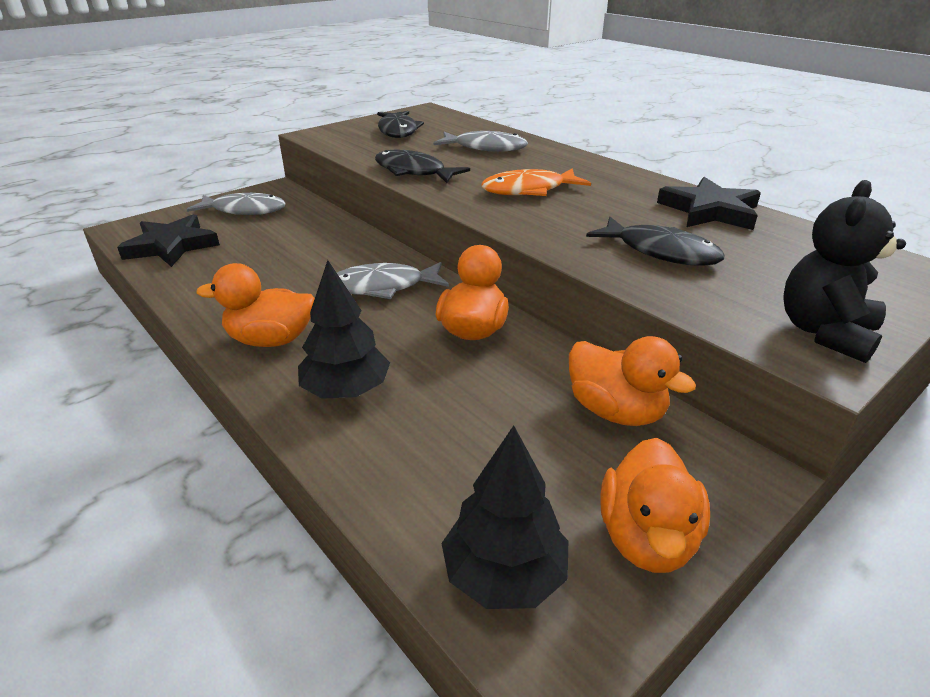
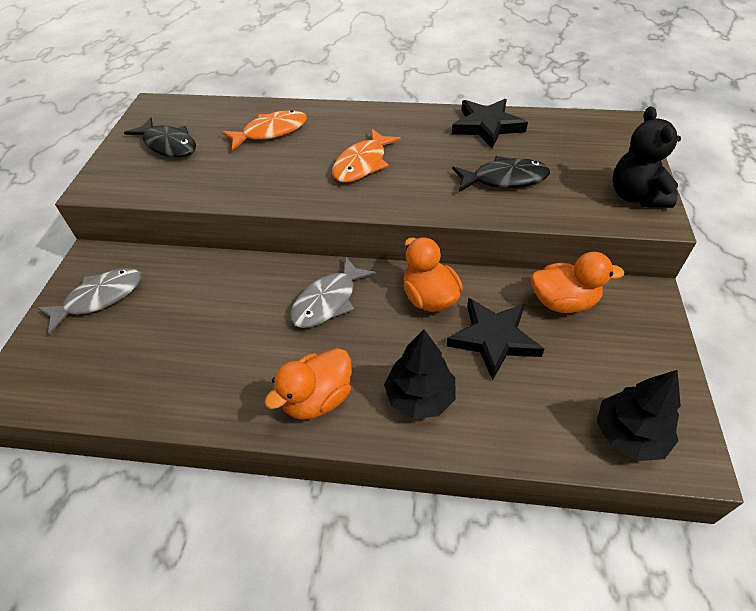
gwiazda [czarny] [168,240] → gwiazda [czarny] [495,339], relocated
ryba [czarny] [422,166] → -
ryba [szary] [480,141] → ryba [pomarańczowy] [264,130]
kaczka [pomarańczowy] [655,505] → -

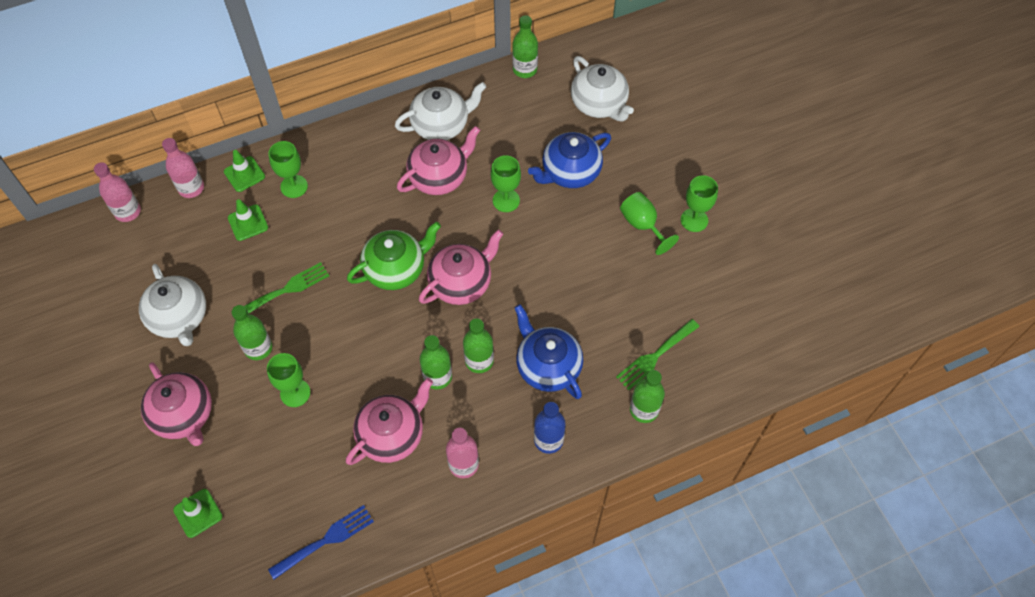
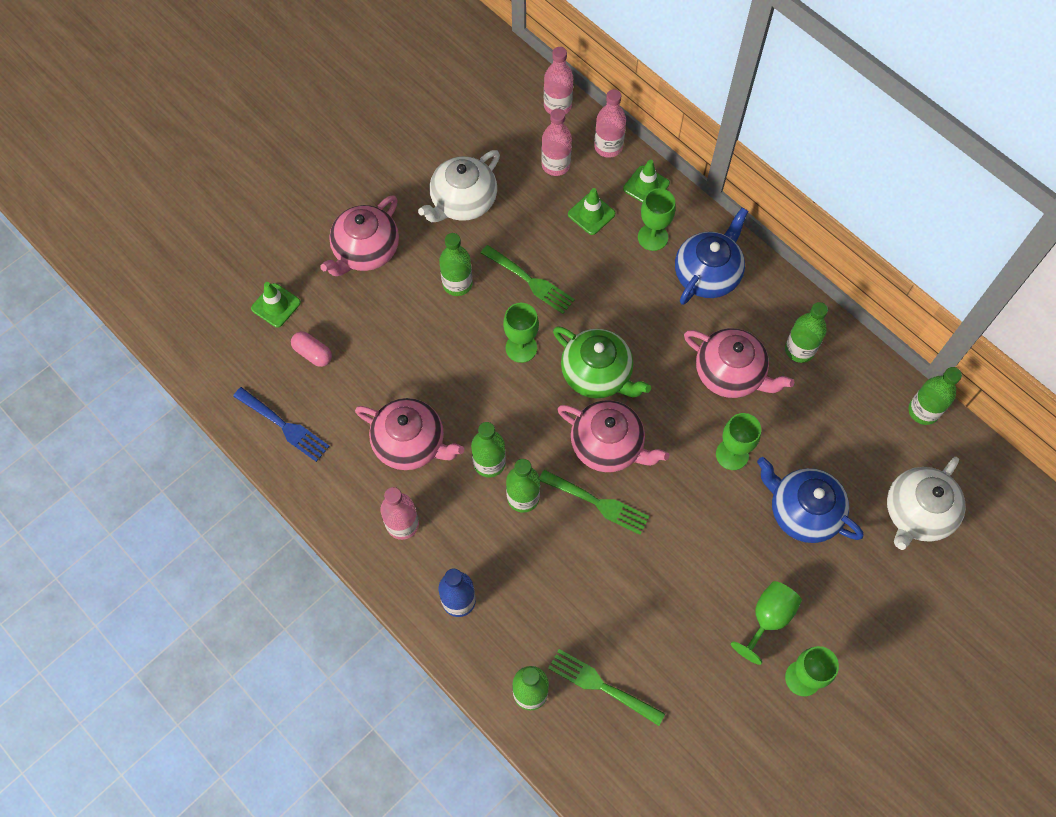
kielich [zielony] [288,380] → kielich [zielony] [521,333], relocated
imbryk [biały] [440,111] → butelka [zielony] [806,332]
imbryk [niebieski] [548,351] → imbryk [niebieski] [711,256], relocated
- → kapsułka [różowy] [311,349]
- → widelec [zielony] [594,502]
- → butelka [różowy] [556,142]

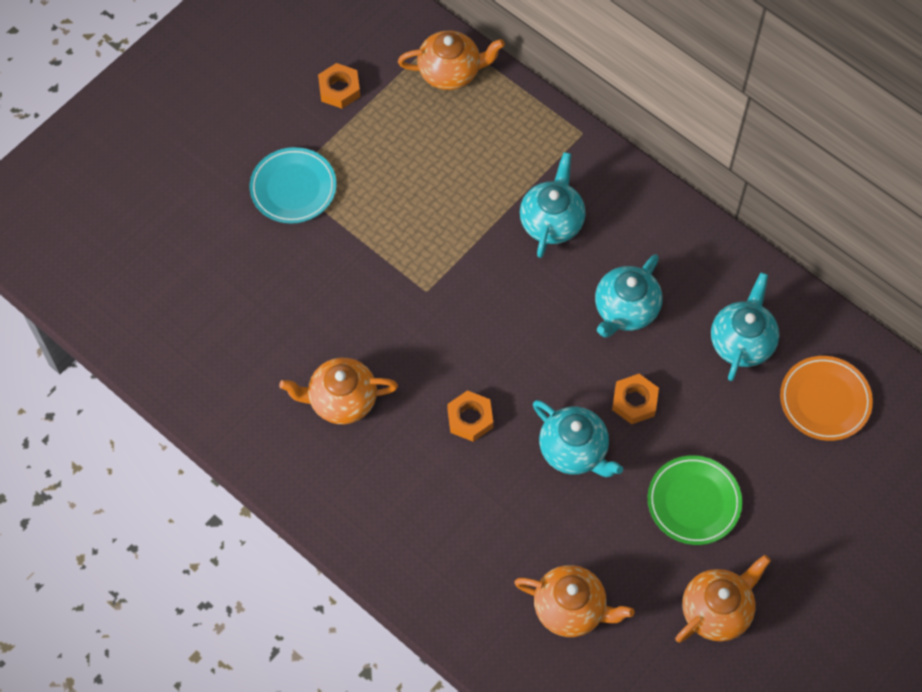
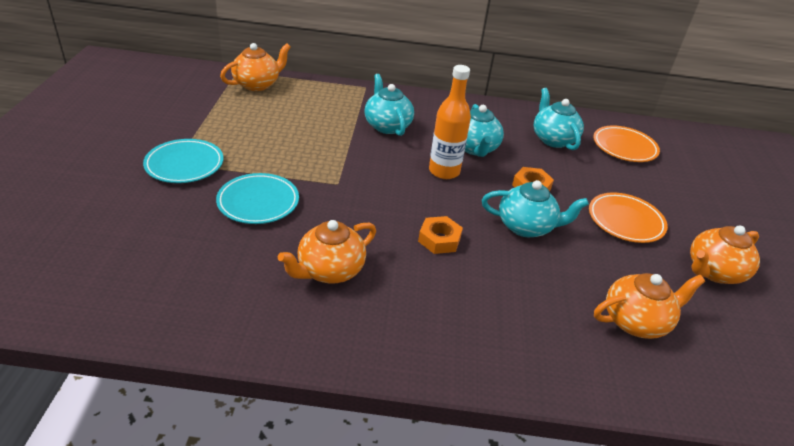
nakrętka [pomarańczowy] [339,86] → -
talerz [zielony] [695,500] → talerz [pomarańczowy] [628,217]
imbryk [pomarańczowy] [723,599] → imbryk [pomarańczowy] [725,255], 135 degrees counterclockwise
- → talerz [turkusowy] [257,198]
- → butelka [pomarańczowy] [450,122]

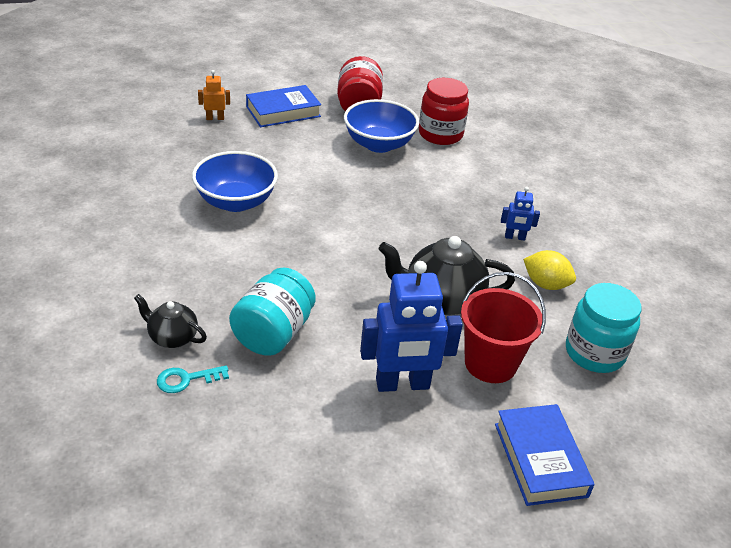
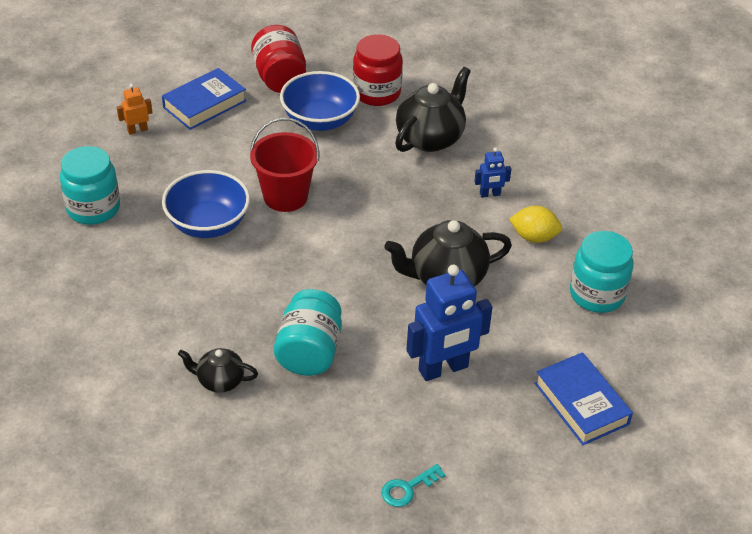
klucz [turkusowy] [193,379] → klucz [turkusowy] [413,485], relocated
wiadro [czerwony] [503,327] → wiadro [czerwony] [284,165], relocated
- → słoik [turkusowy] [90,185]
- → imbryk [czarny] [433,109]

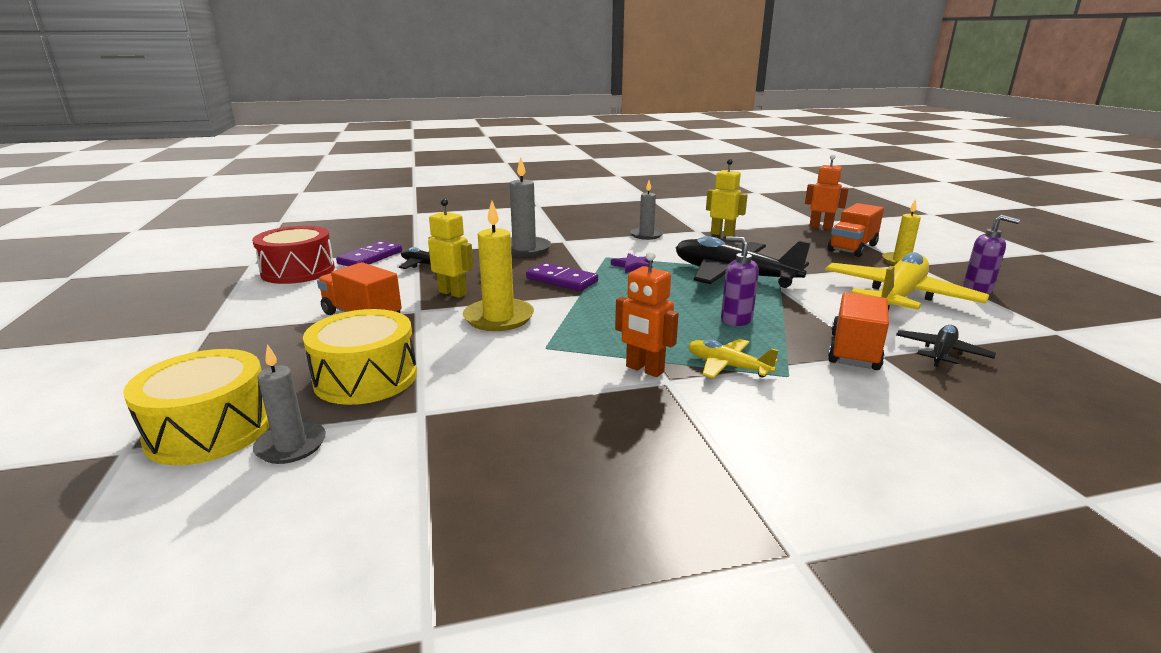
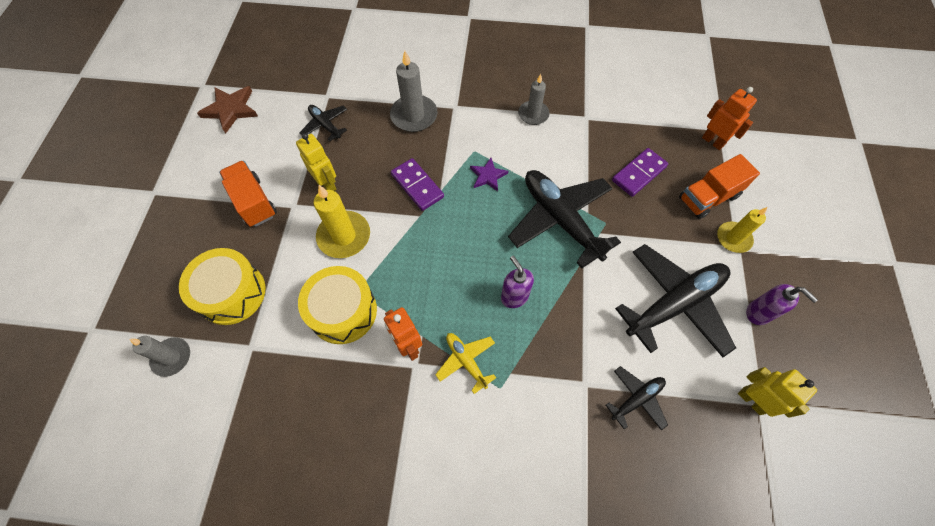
bęben [żółty] [196,407] → bęben [żółty] [337,305], relocated
bęben [czerwony] [293,255] → gwiazda [brązowy] [227,110]
kostka domina [fioletowy] [369,253] → kostka domina [fioletowy] [640,172], relocated
robot [żółty] [727,198] → robot [żółty] [777,392], relocated
samolot [żółty] [907,281] → samolot [czarny] [675,300]
ciężarówka [pomarańczowy] [858,331] → -

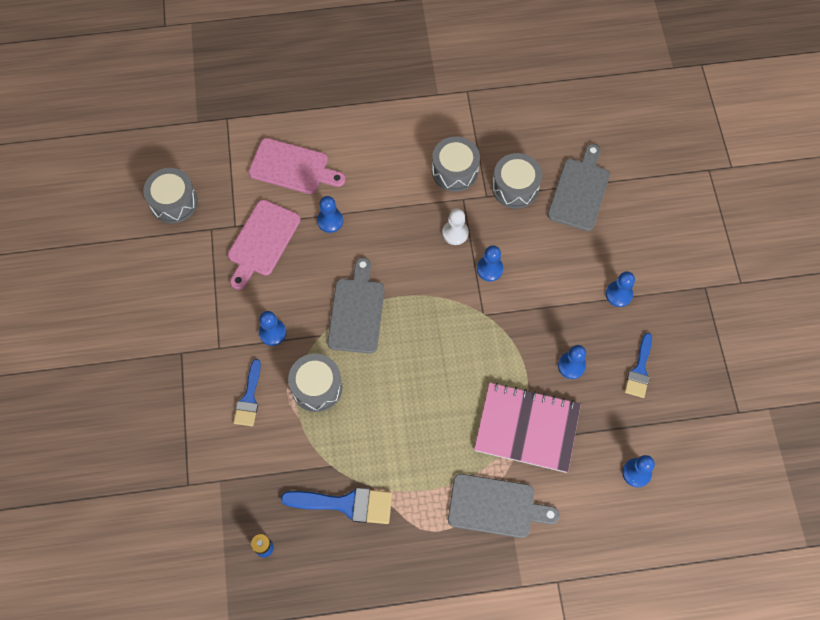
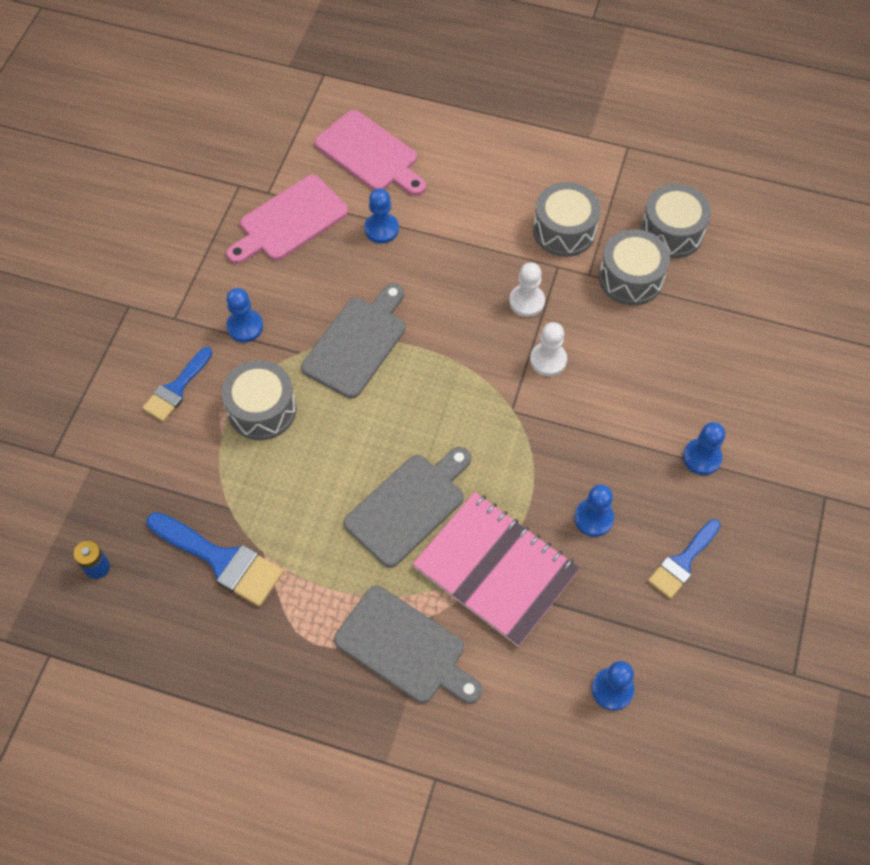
bęben [szary] [170,195] → bęben [szary] [675,221], relocated
pionek [niebieski] [490,263] → pionek [biały] [548,349]
deska do krojenia [szary] [579,187] → deska do krojenia [szary] [407,507], relocated

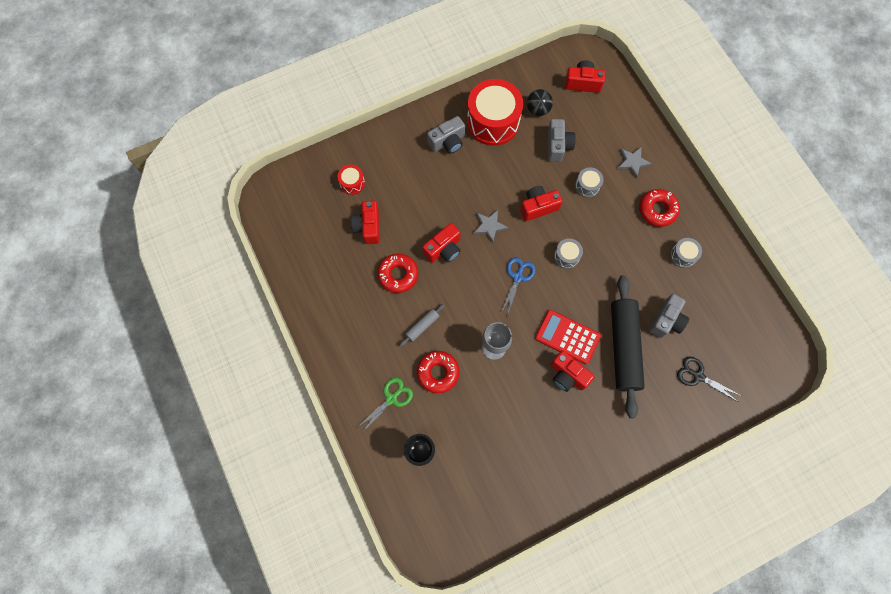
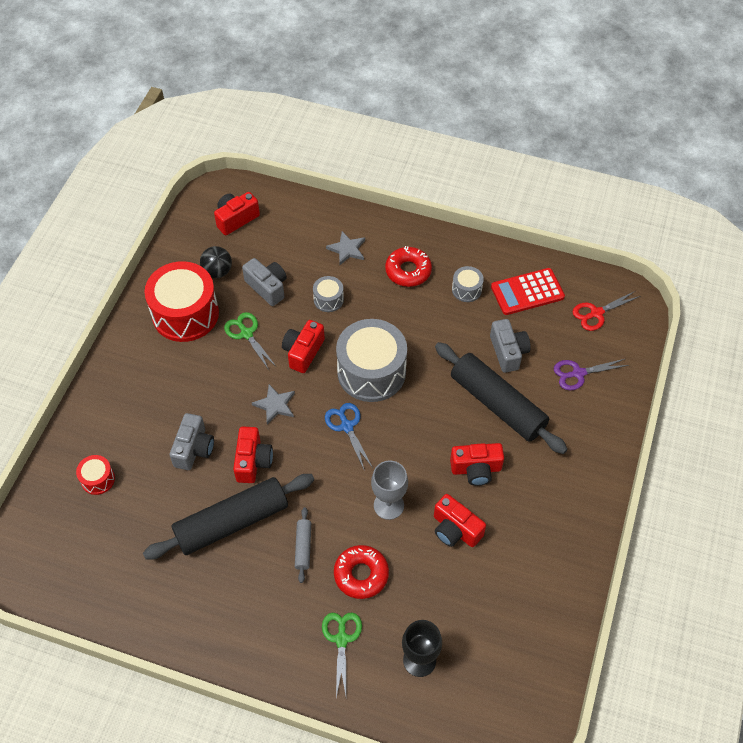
aparat fotograficzny [czerwony] [365,222] → aparat fotograficzny [czerwony] [460,520], relocated
donut [czerwony] [397,273] → wałek do ciasta [czarny] [228,517]
aparat fotograficzny [szary] [446,135] → aparat fotograficzny [szary] [192,441], relocated
kalkulator [czerwony] [568,337] → kalkulator [czerwony] [528,291], relocated
bęben [szary] [568,253] → bęben [szary] [371,360], x2.18
nożyczki [czarny] [708,378] → nożyczki [fioletowy] [591,374]
- → nożyczki [zielony] [250,341]
- → nożyczki [czerwony] [607,311]

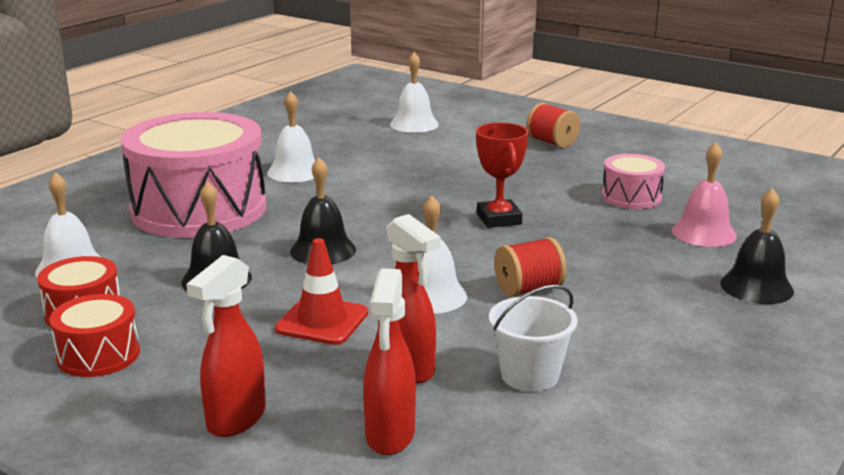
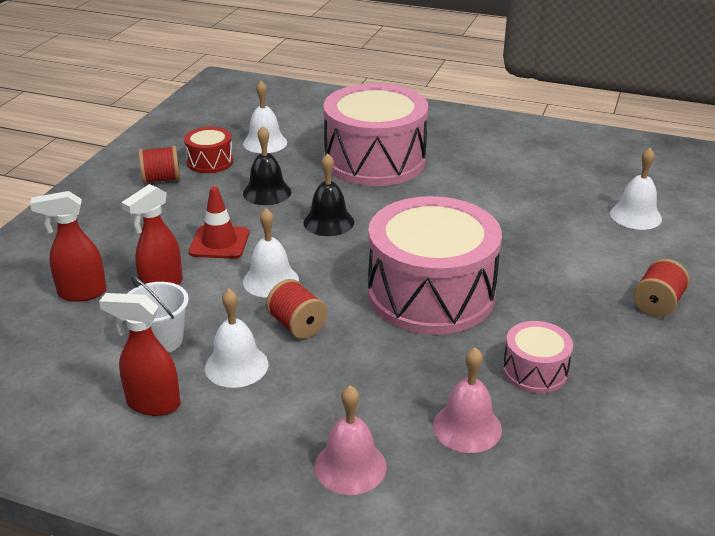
bęben [czerwony] [94,335] → szpulka [czerwony] [159,165]
spryskiwacz [czerwony] [226,346] → spryskiwacz [czerwony] [140,354], relocated
dzwonek [biały] [291,136] → dzwonek [biały] [236,338], relocated
puchar [czerwony] [502,175] → bęben [różowy] [435,265]
dzwonek [czarny] [757,246] → dzwonek [różowy] [351,440]

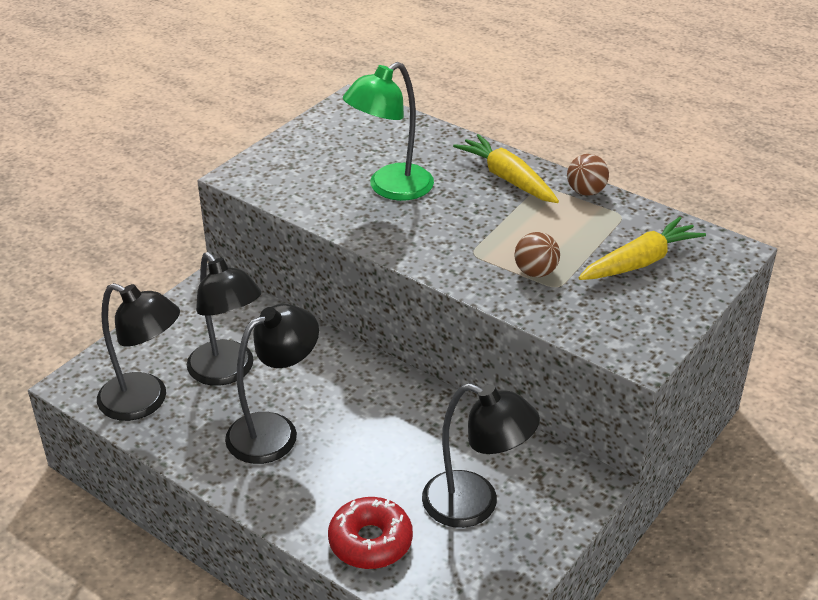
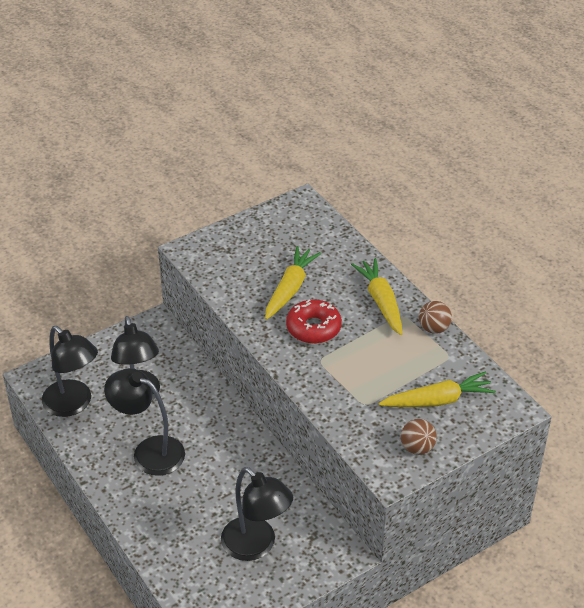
lampka [czarny] [272,384] → lampka [czarny] [144,422], 135 degrees counterclockwise
donut [czerwony] [370,533] → donut [czerwony] [314,321], relocated
lampka [zielony] [388,131] → marchewka [żółty] [293,283]
piłka [brązowy] [537,254] → piłka [brązowy] [419,437], relocated

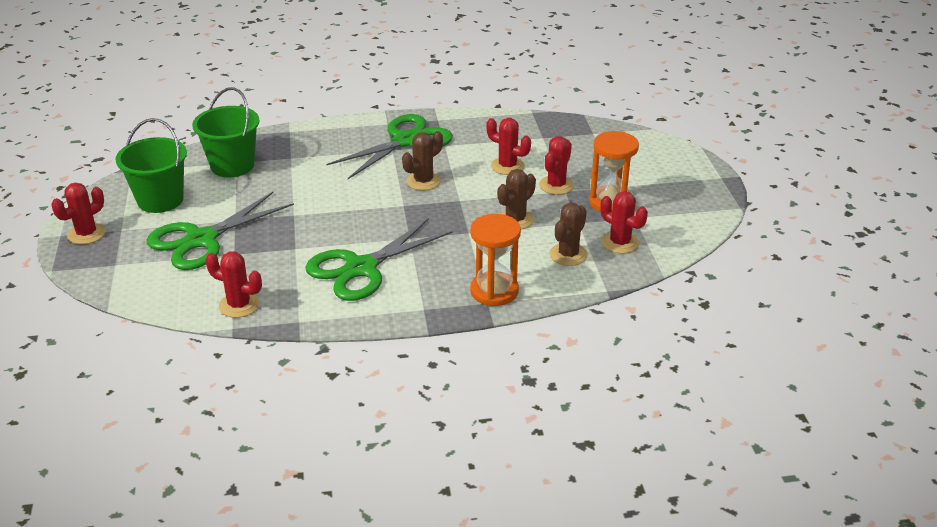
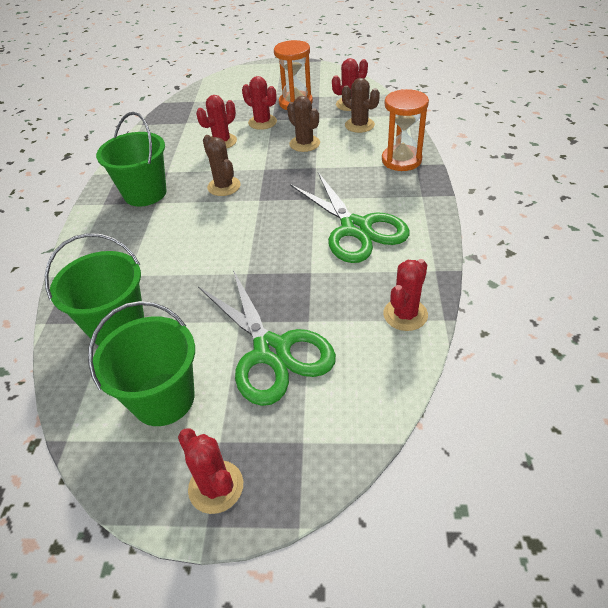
nożyczki [zielony] [390,146] → wiadro [zielony] [131,159]

